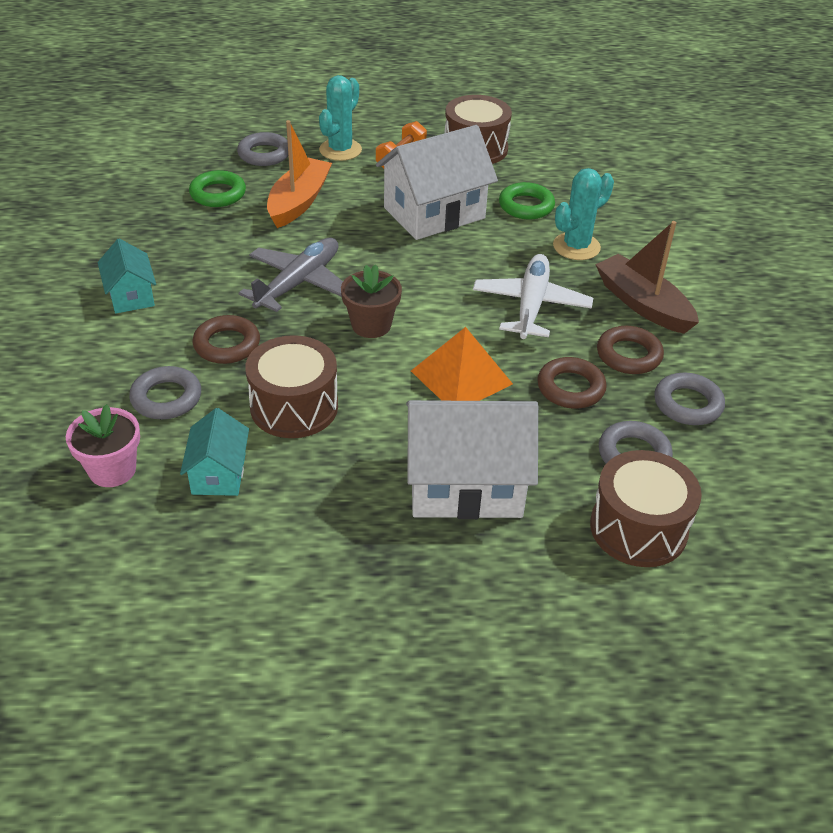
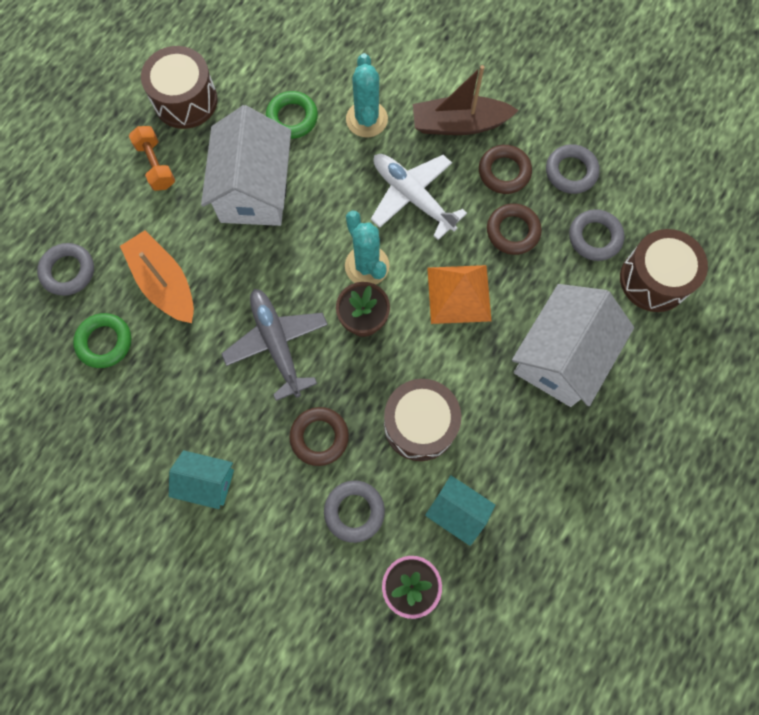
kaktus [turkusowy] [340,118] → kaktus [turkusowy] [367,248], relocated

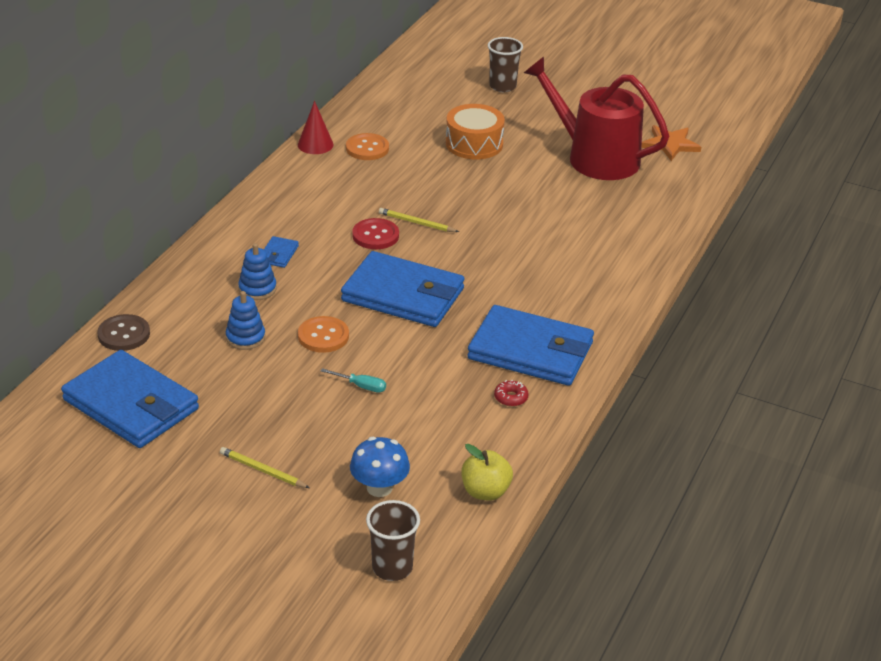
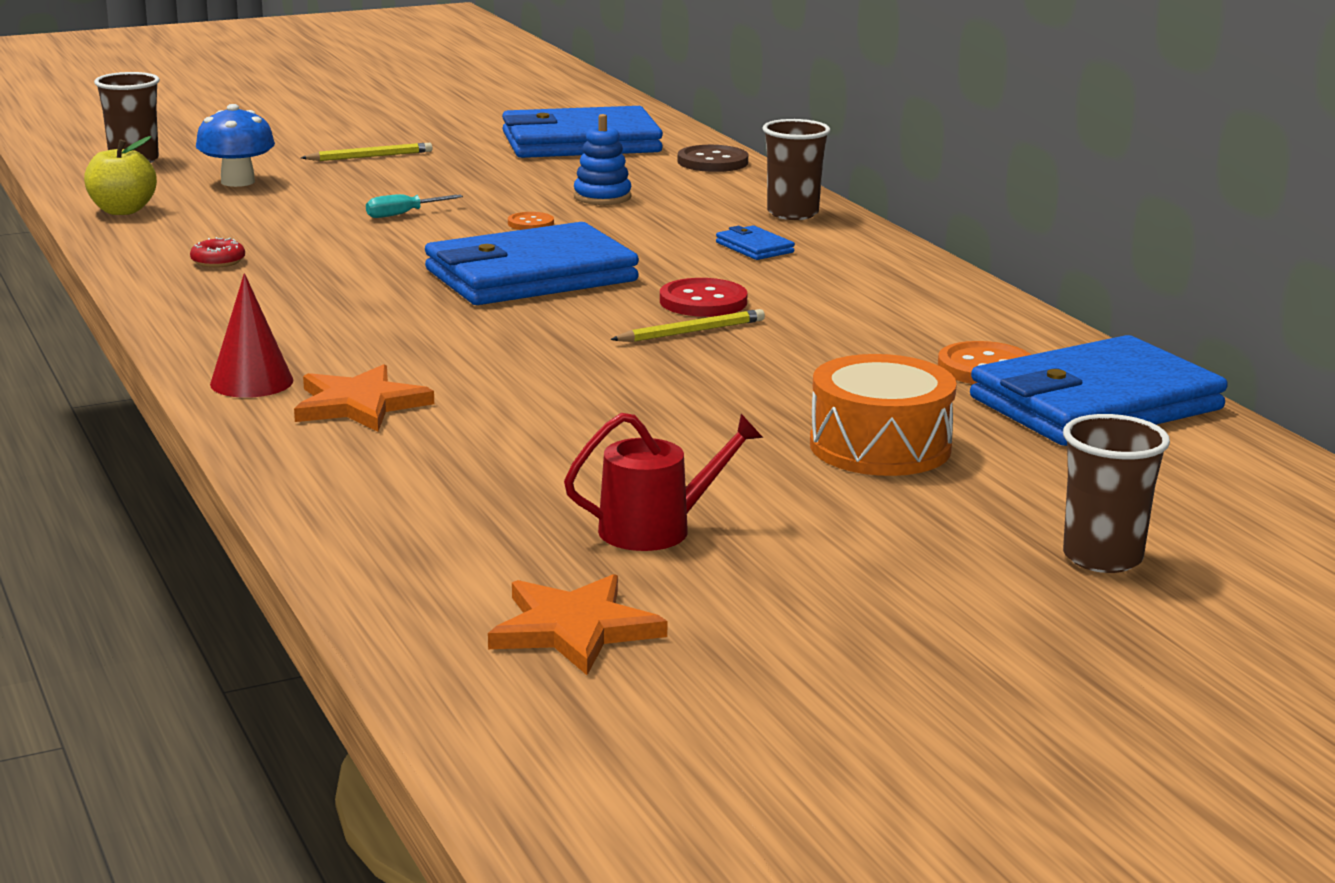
zabawka nakładanka [niebieski] [257,271] → -
stożek [czerwony] [316,127] → stożek [czerwony] [251,335], relocated
guzik [pomarańczowy] [323,334] → guzik [pomarańczowy] [531,221], x0.59
portfel [niebieski] [530,345] → portfel [niebieski] [1099,390], relocated
konewka [czerwony] [596,118] → konewka [czerwony] [663,482], x0.48
- → gwiazda [pomarańczowy] [364,398]
- → szklanka [brązowy] [796,169]

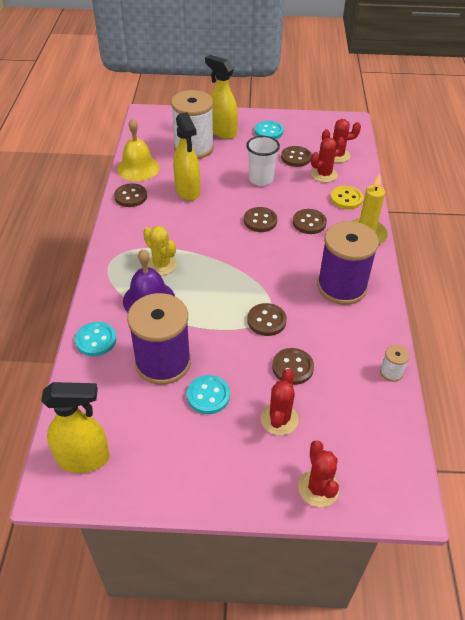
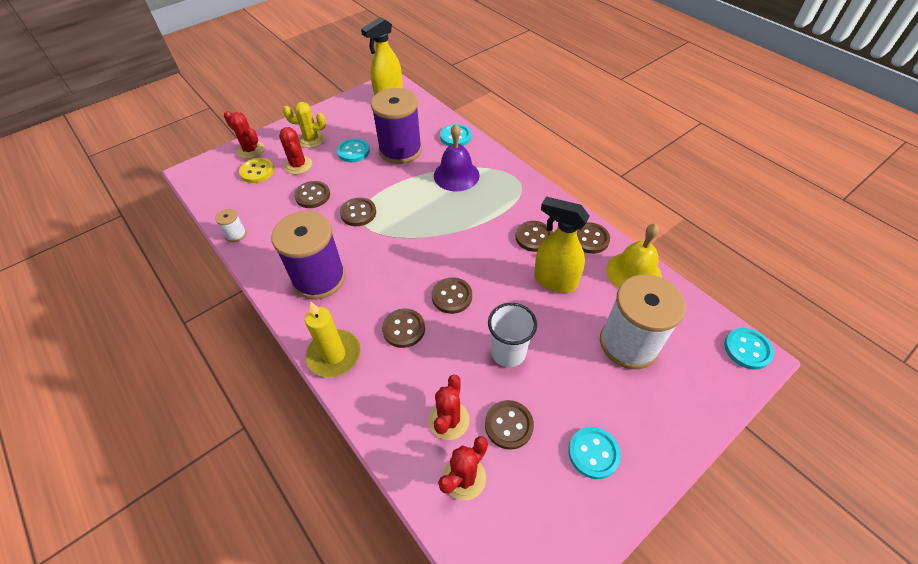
kaktus [żółty] [160,250] → kaktus [żółty] [304,125], relocated
spryskiwacz [żółty] [221,97] → -
guzik [żółty] [346,197] → guzik [żółty] [256,170], relocated
- → guzik [brązowy] [534,236]
- → guzik [turkusowy] [749,349]

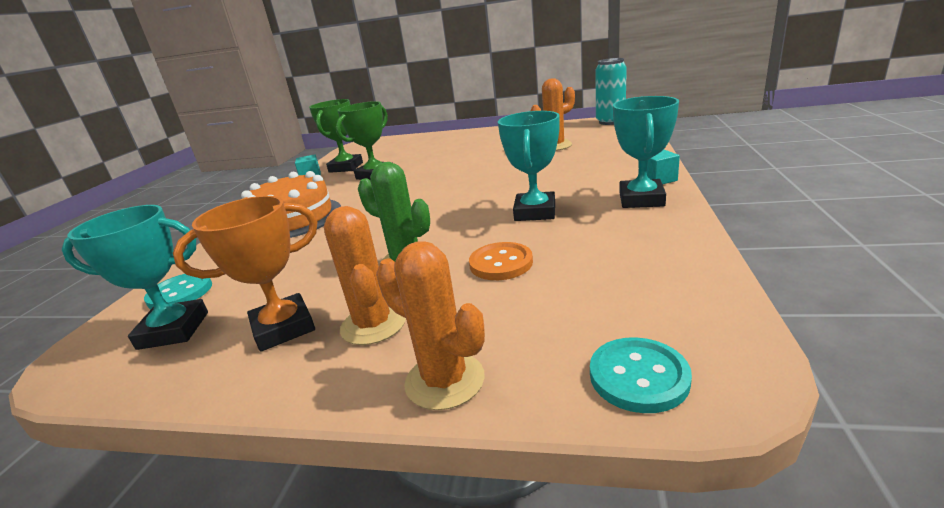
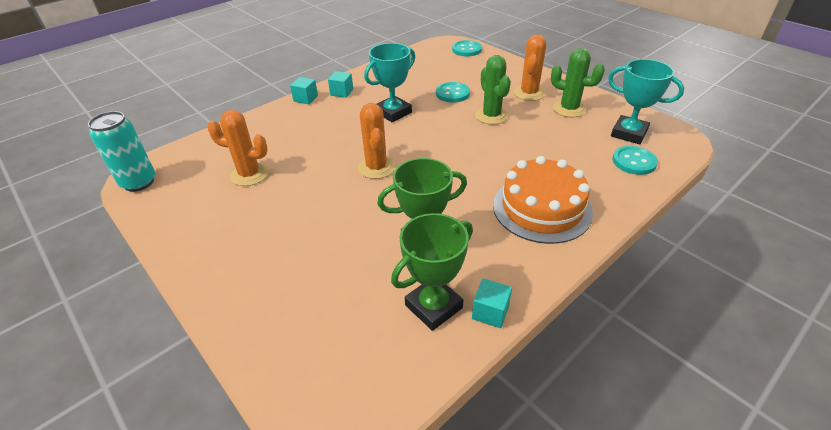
puchar [pomarańczowy] [245,274] → kaktus [zielony] [578,82]
kaktus [pomarańczowy] [430,325] → kaktus [pomarańczowy] [376,141], relocated
guzik [pomarańczowy] [501,261] → guzik [turkusowy] [453,92]
puchar [turkusowy] [646,152] → sześcian [turkusowy] [340,84]

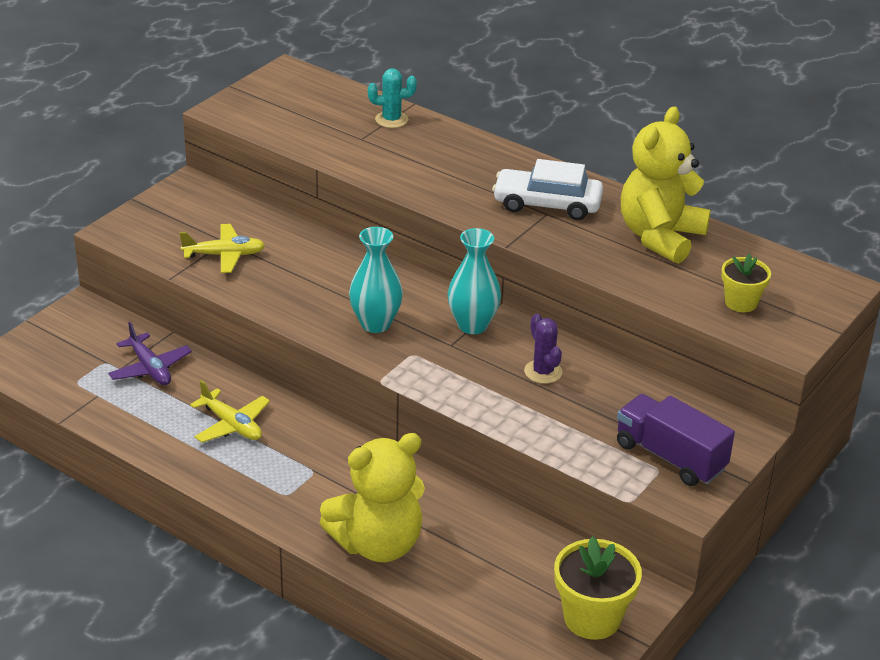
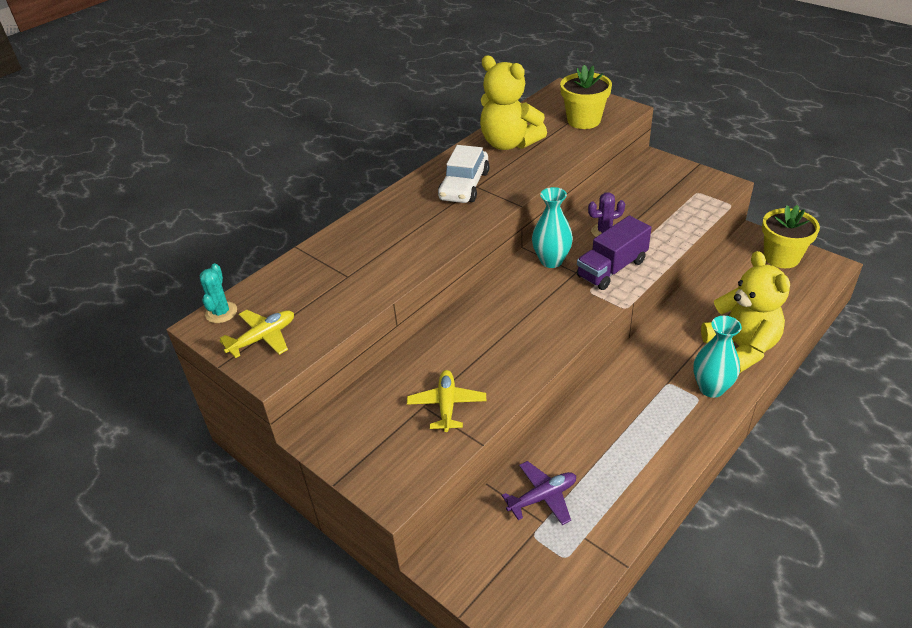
samolot [żółty] [230,411] → samolot [żółty] [257,334], relocated
wazon [turkusowy] [376,280] → wazon [turkusowy] [717,357], relocated
kaktus [turkusowy] [392,98] → kaktus [turkusowy] [218,293], relocated
ciężarówka [fioletowy] [676,440] → ciężarówka [fioletowy] [614,252], relocated
doniczka [żółty] [746,282] → doniczka [żółty] [586,97], x1.60

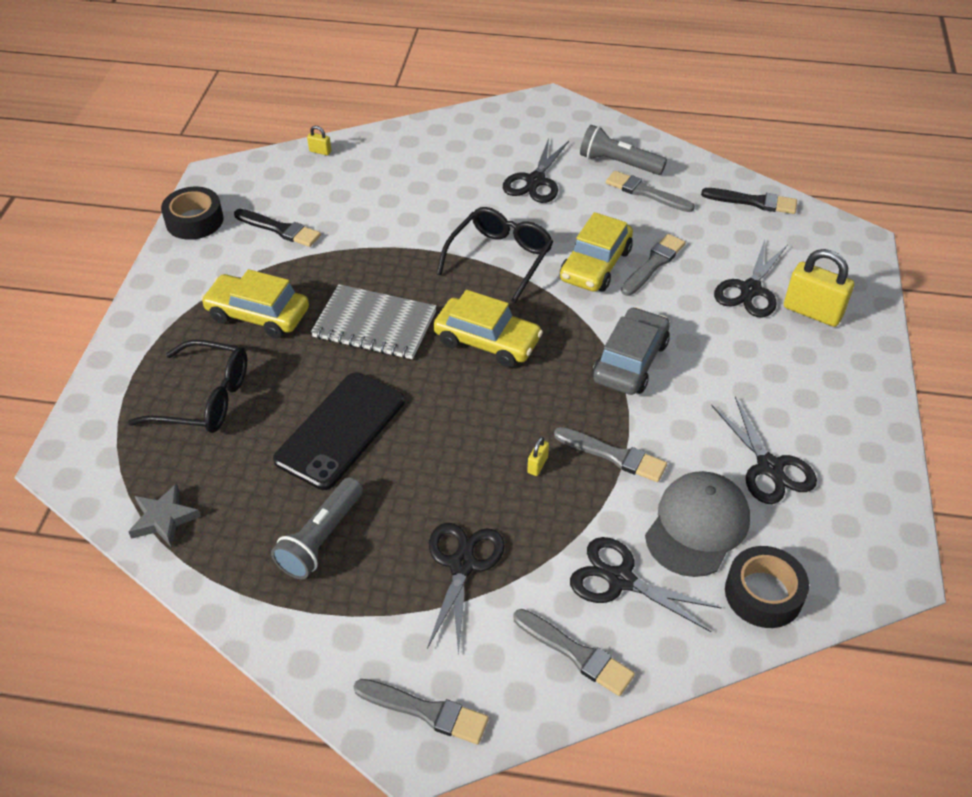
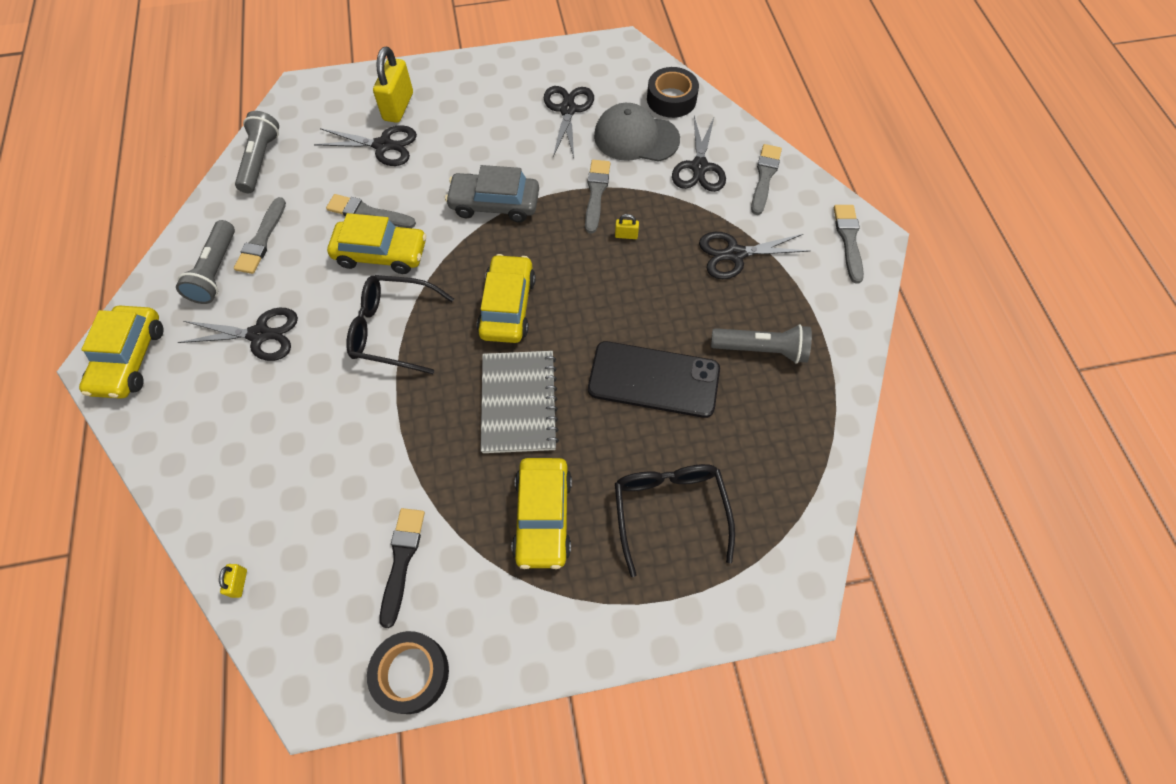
gwiazda [szary] [164,515] → -
pędzel [czarny] [749,201] → latarka [szary] [257,152]
nożyczki [czarny] [764,450] → nożyczki [czarny] [569,122], 45 degrees counterclockwise
- → samochód [żółty] [121,352]

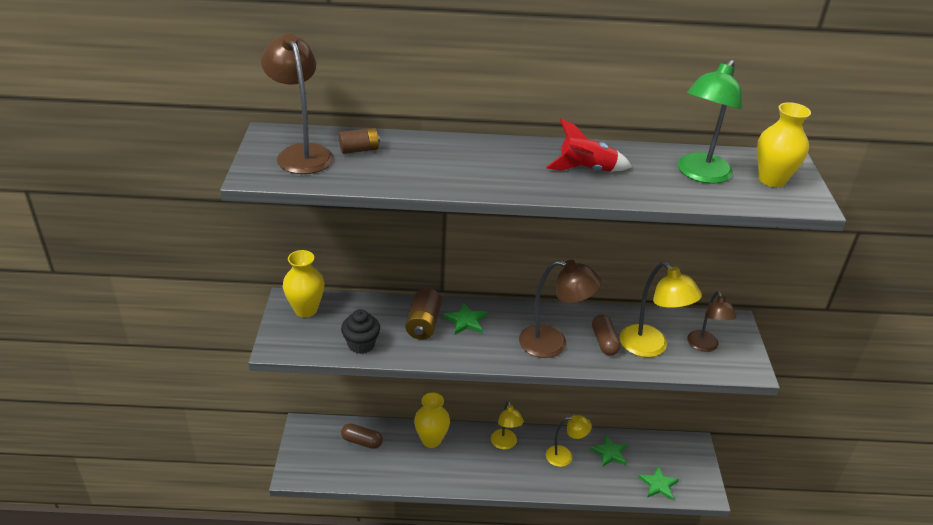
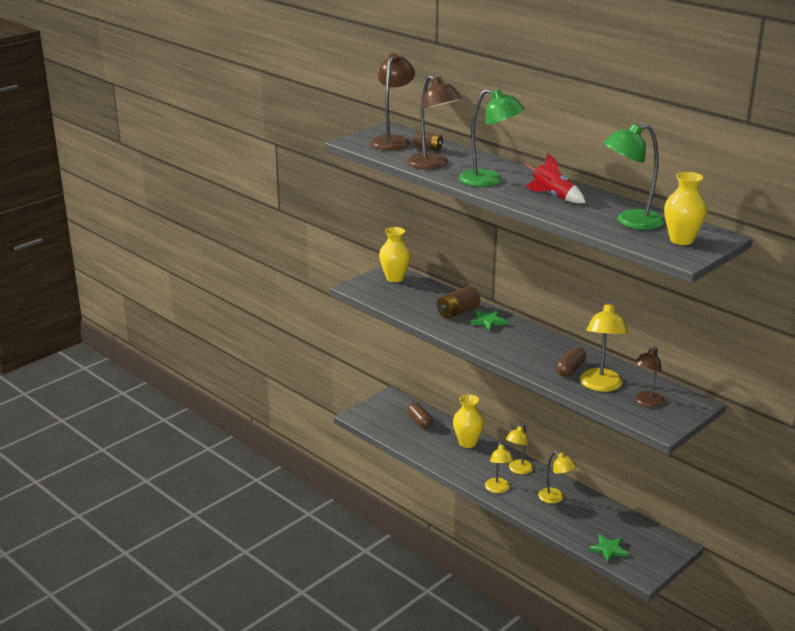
muffinka [czarny] [360,331] → -
lampka [brązowy] [560,309] → lampka [brązowy] [434,122], relocated
gwiazda [zielony] [609,450] → -
- → lampka [zielony] [492,138]
- → lampka [żółty] [499,467]

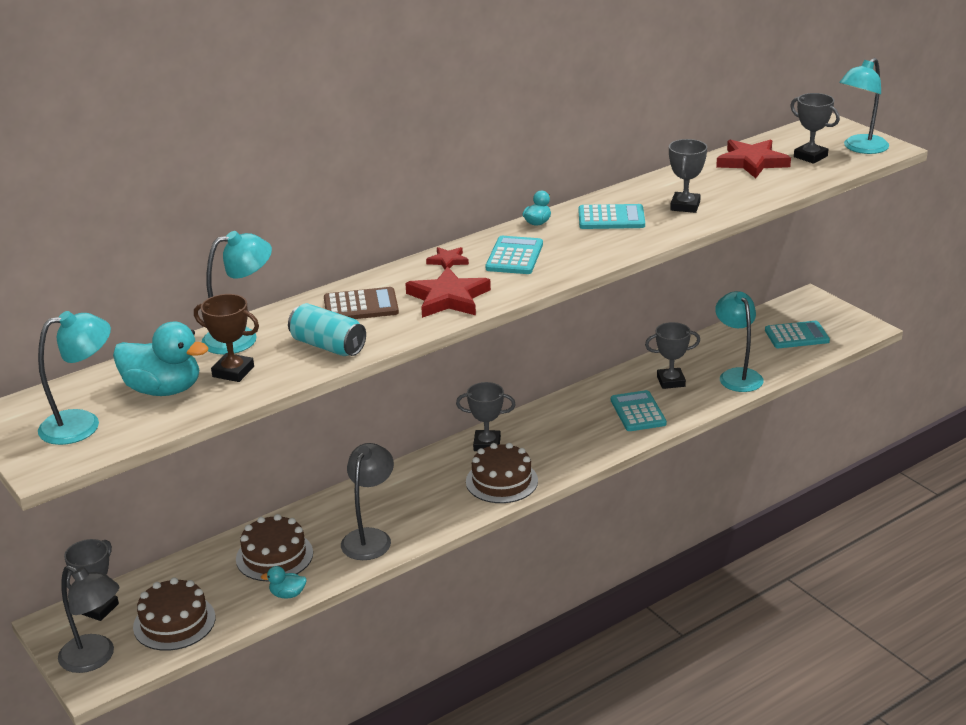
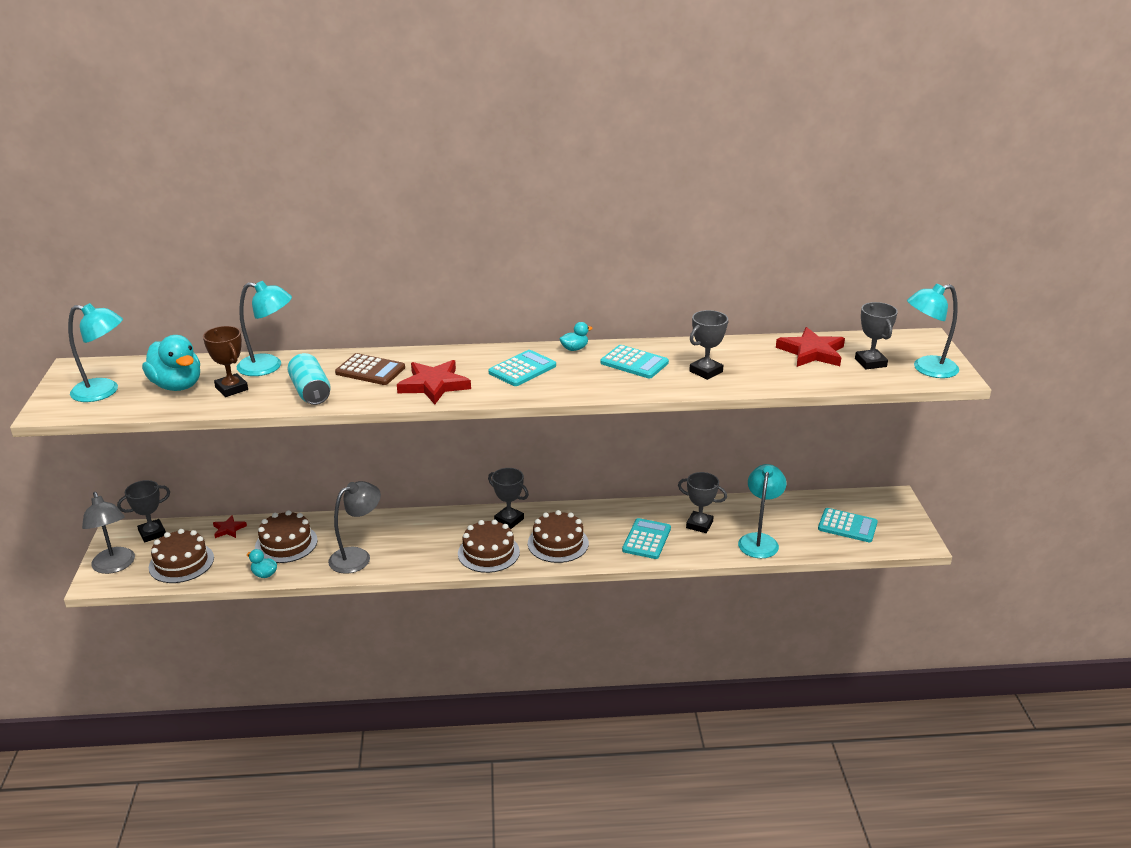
gwiazda [czerwony] [447,258] → gwiazda [czerwony] [230,526], relocated
- → tort [brązowy] [558,536]

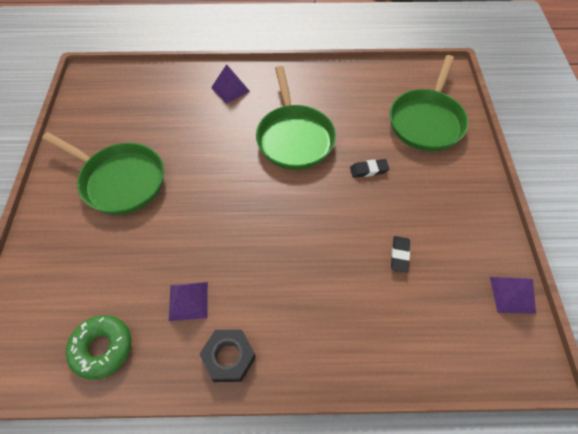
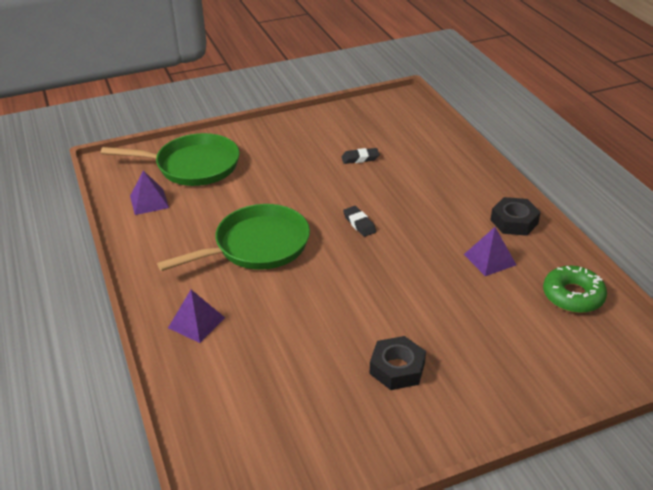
patelnia [zielony] [103,173] → nakrętka [czarny] [398,363]
gumka do mazania [czarny] [369,168] → gumka do mazania [czarny] [360,221], relocated
piramida [fioletowy] [513,295] → piramida [fioletowy] [149,192], relocated

